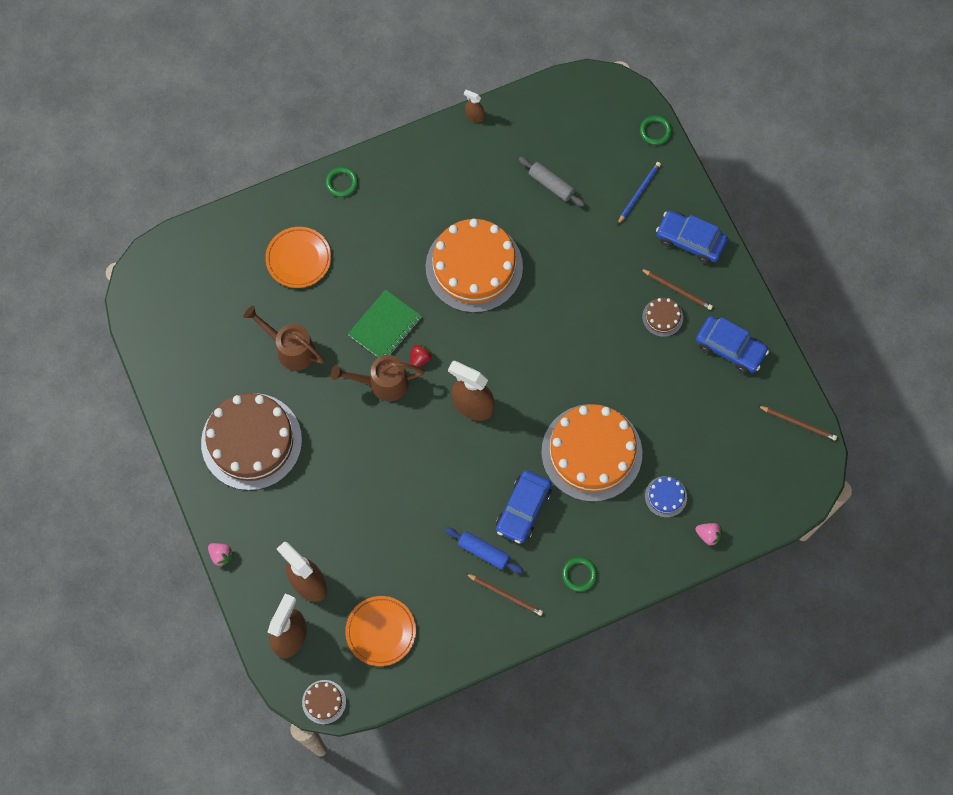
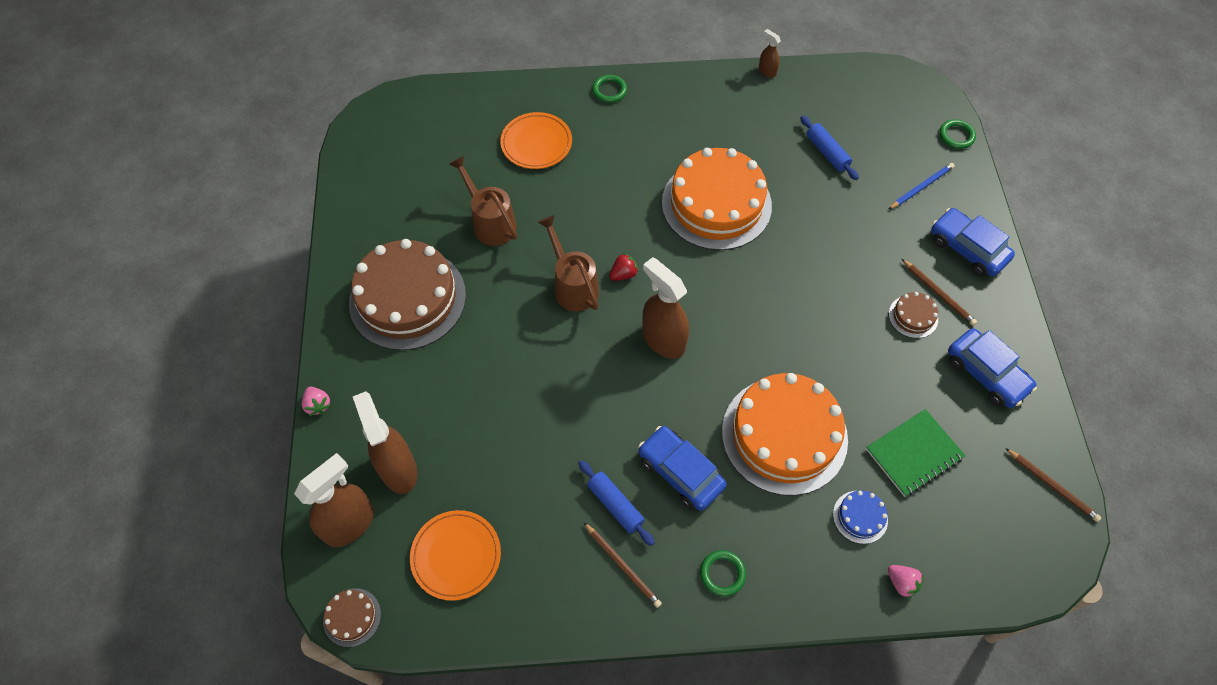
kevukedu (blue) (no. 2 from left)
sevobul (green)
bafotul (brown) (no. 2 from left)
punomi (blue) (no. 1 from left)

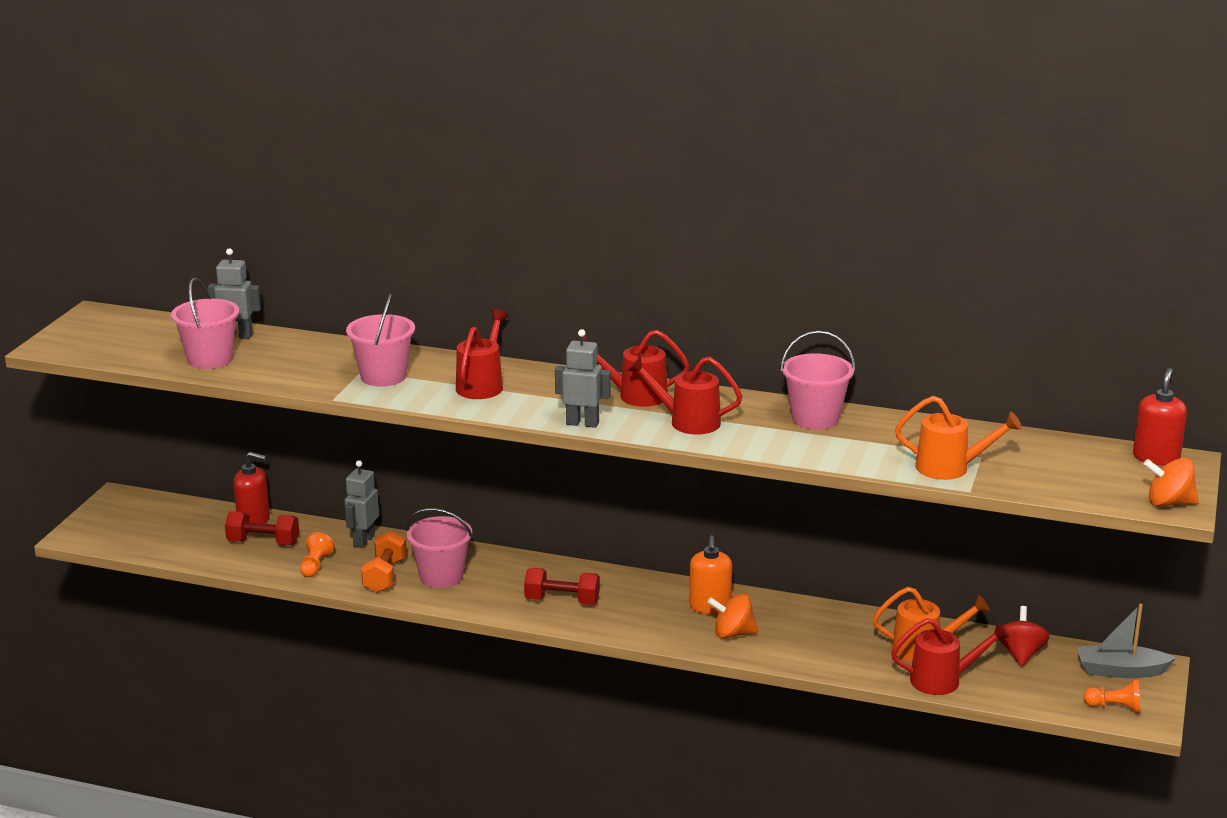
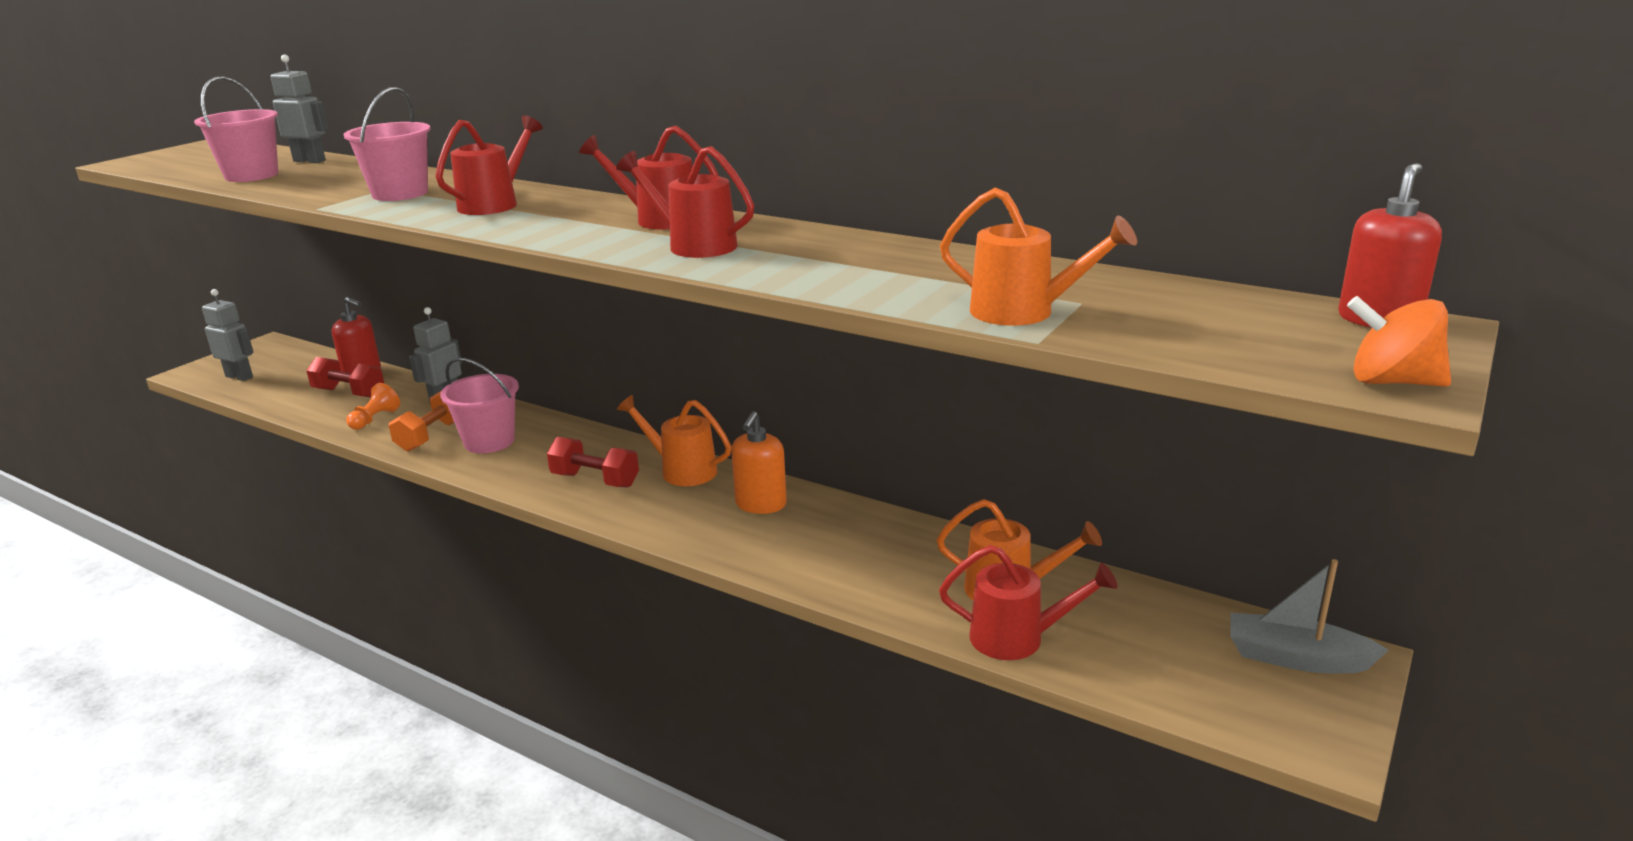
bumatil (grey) (no. 1 from left)
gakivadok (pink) (no. 4 from left in the first image)
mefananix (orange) (no. 1 from left in the first image)
mefananix (red)
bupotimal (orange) (no. 2 from left in the first image)
bafotul (orange) (no. 1 from left)

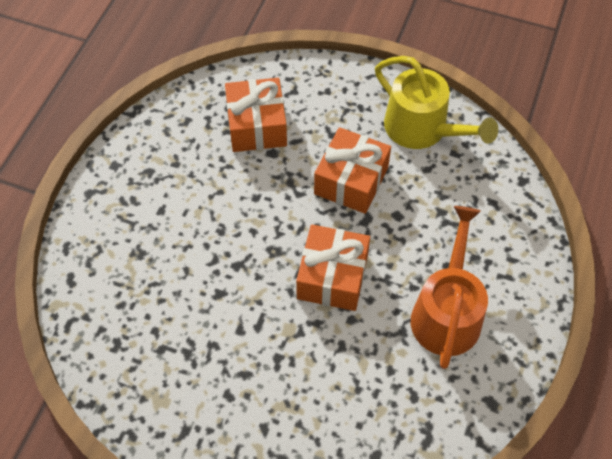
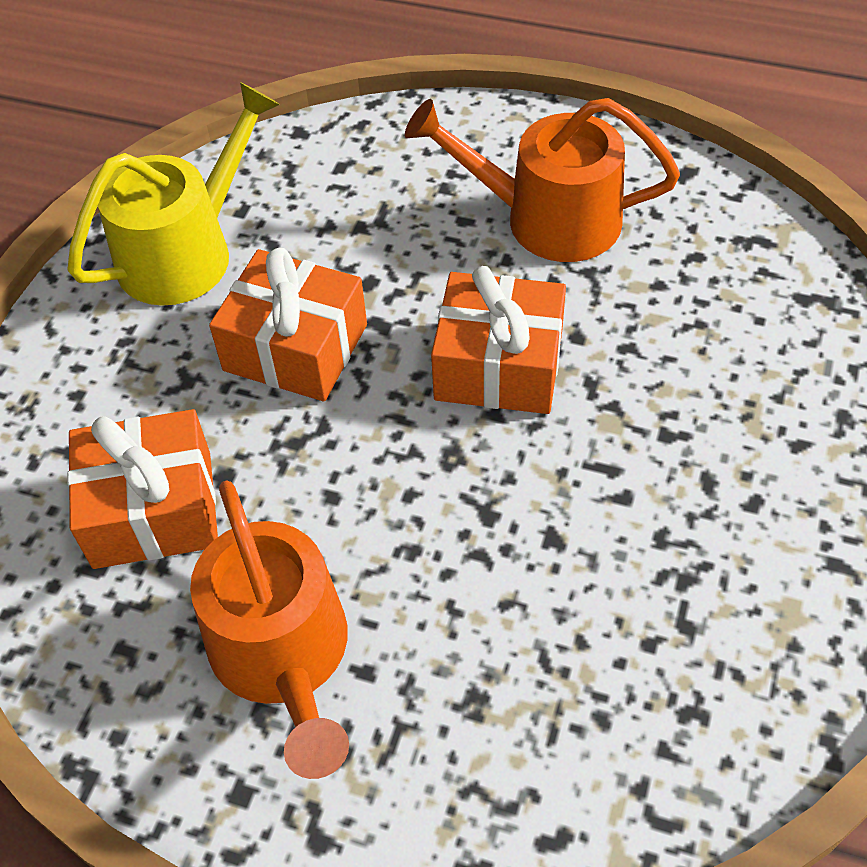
bafotul (orange) (no. 1 from left)

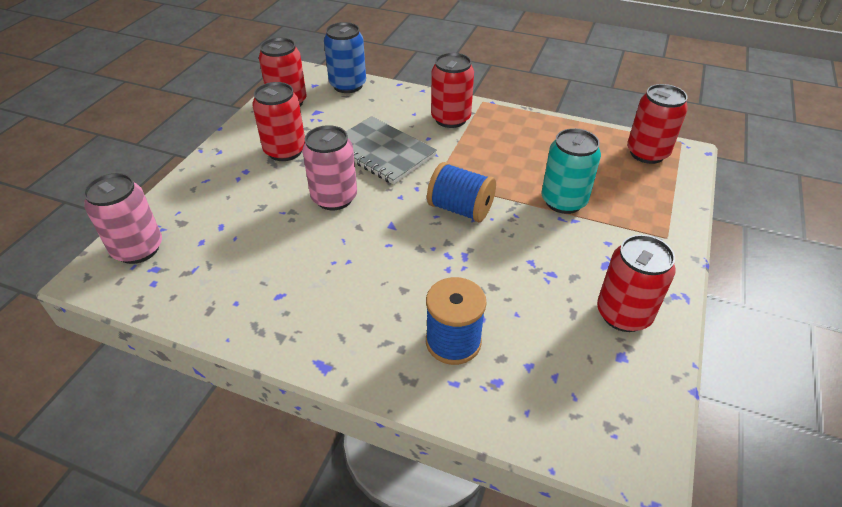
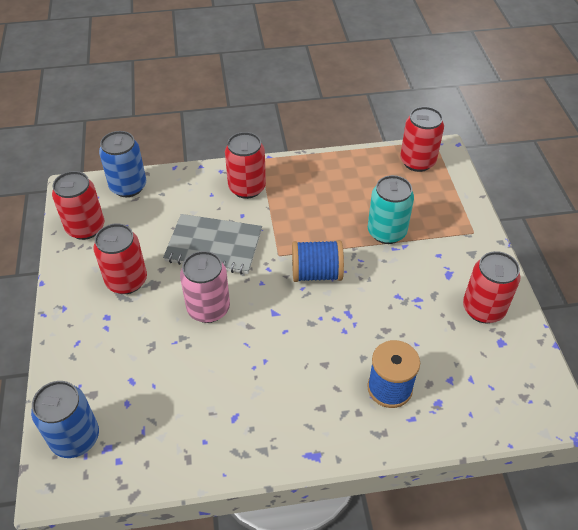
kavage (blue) (no. 1 from left)

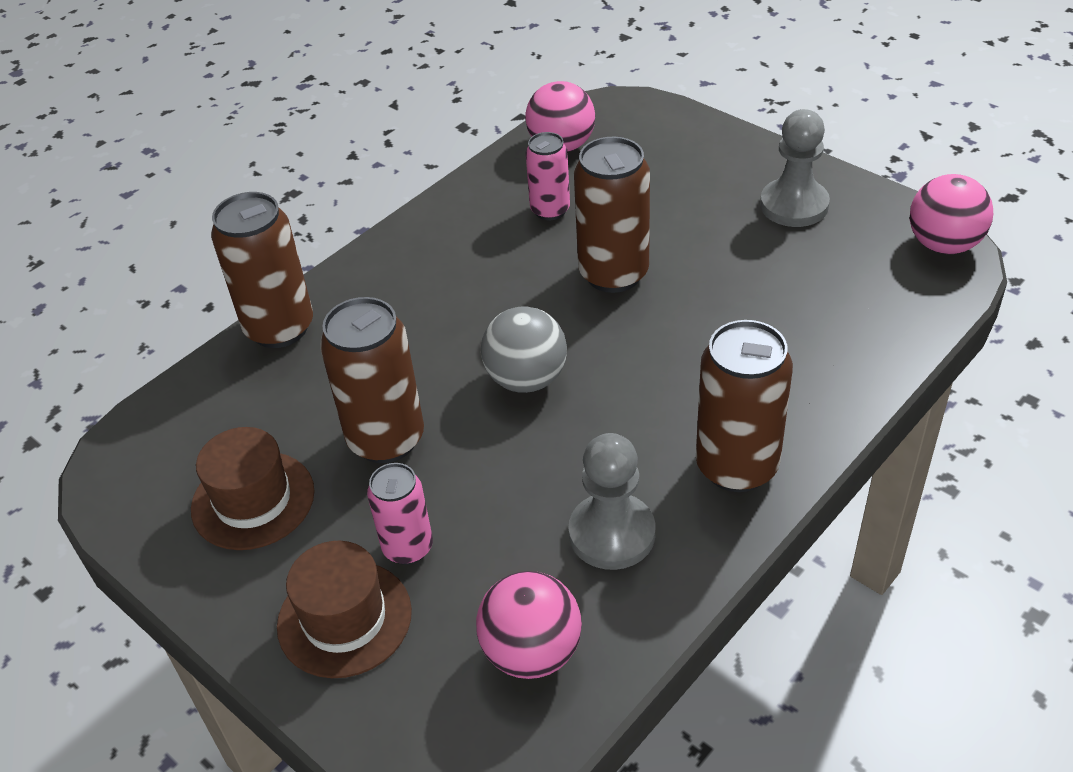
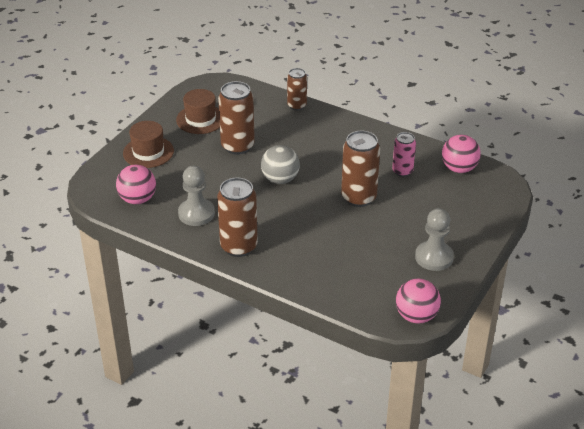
kavage (brown) (no. 3 from left)
kavage (pink) (no. 1 from left in the first image)

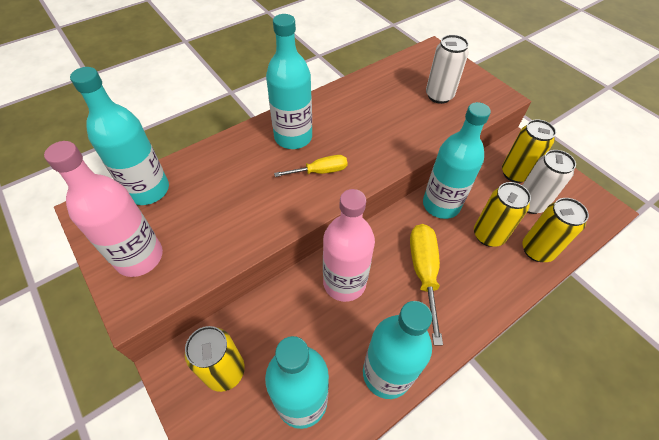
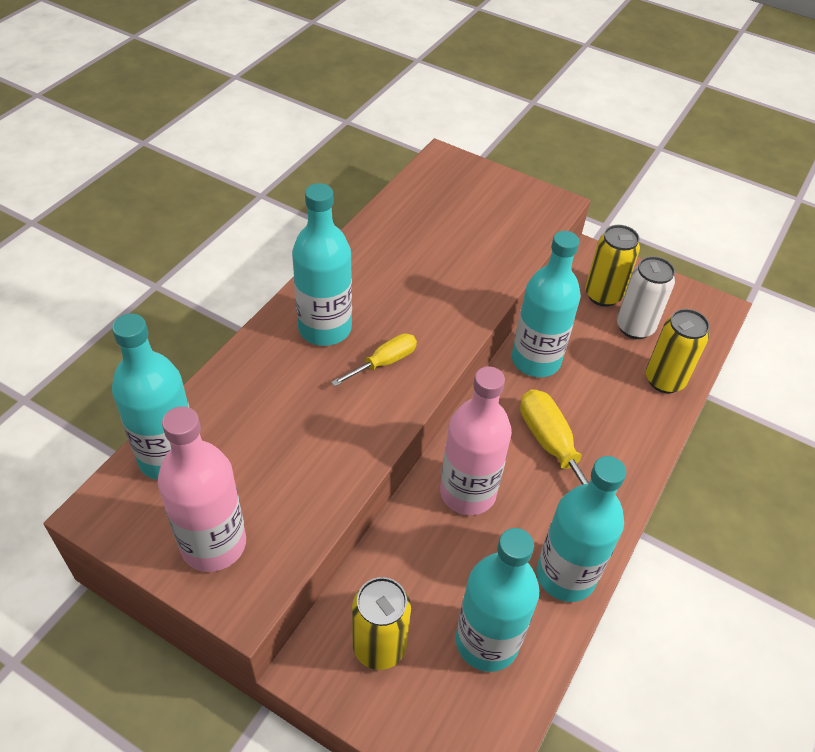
kavage (white) (no. 1 from left in the first image)
kavage (yellow) (no. 2 from left in the first image)

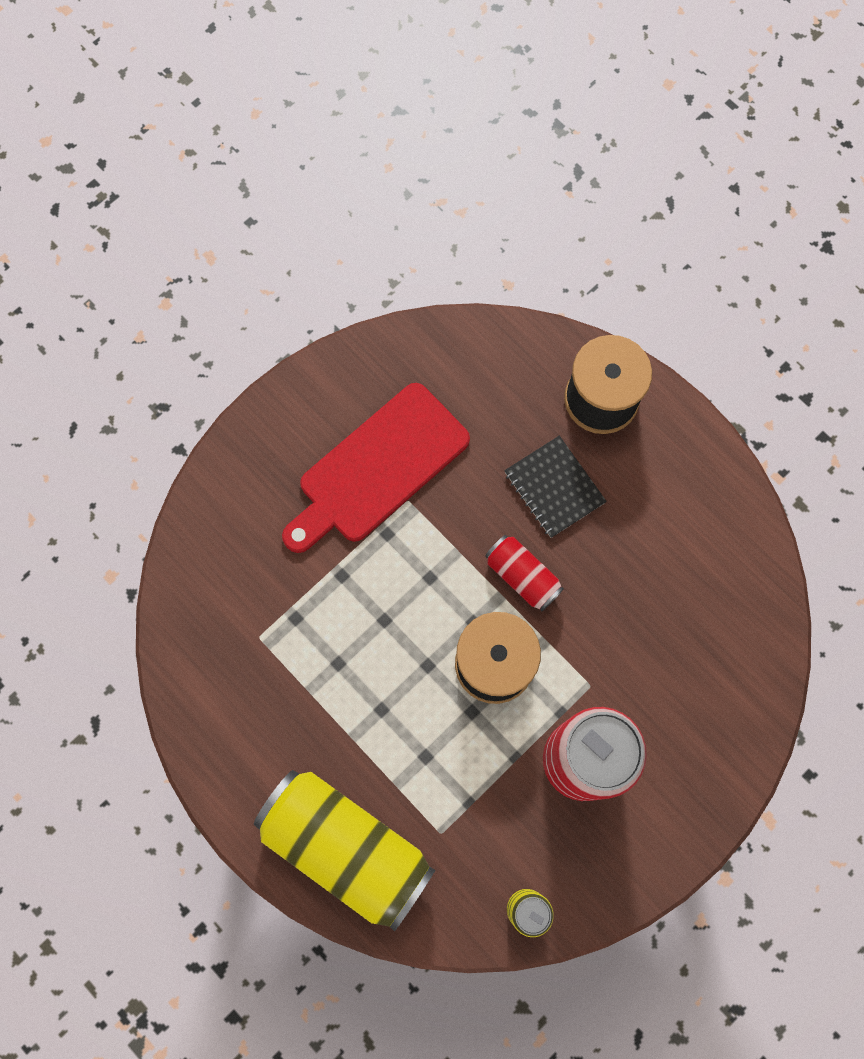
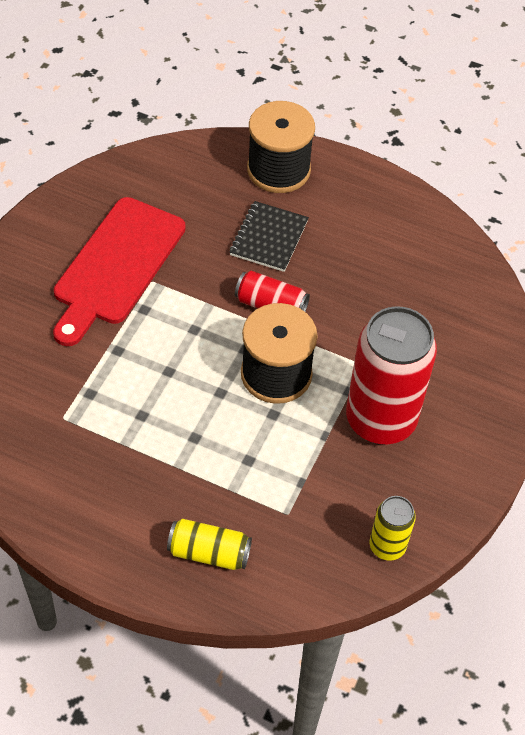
sevobul (black)
kavage (yellow) (no. 1 from left)

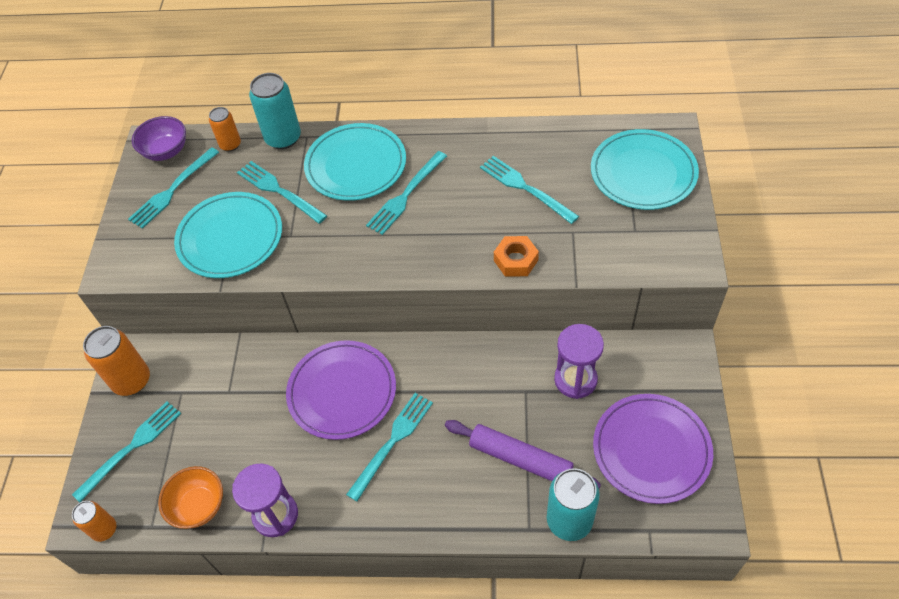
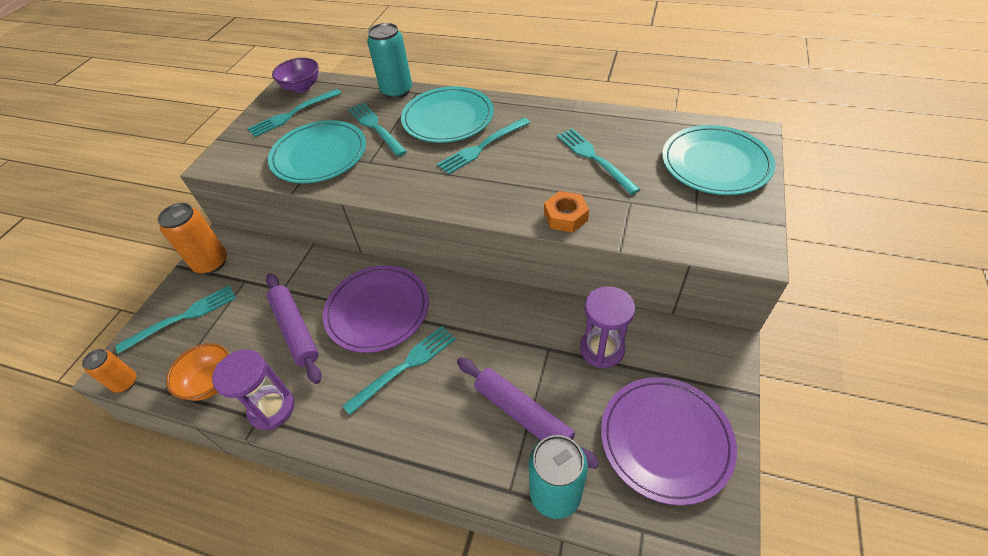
kavage (orange) (no. 3 from left in the first image)
kevukedu (purple) (no. 1 from left)

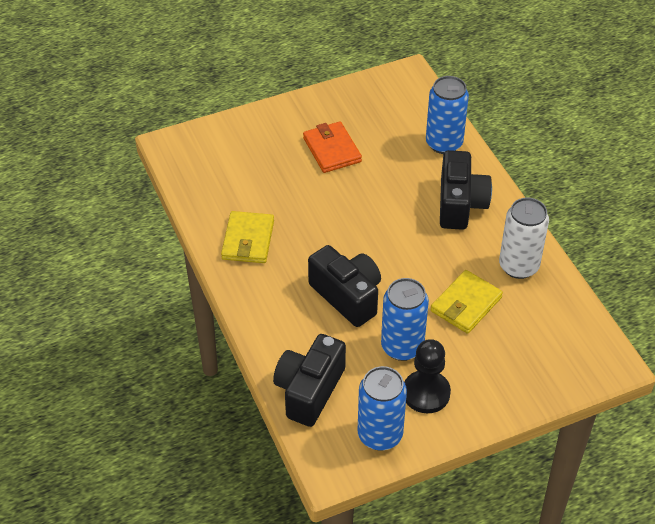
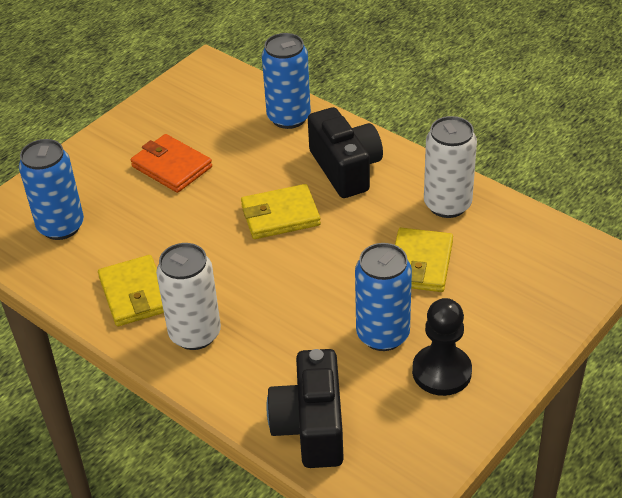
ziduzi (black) (no. 2 from left in the first image)
kavage (blue) (no. 1 from left)
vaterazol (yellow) (no. 2 from left)
kavage (white) (no. 1 from left)

